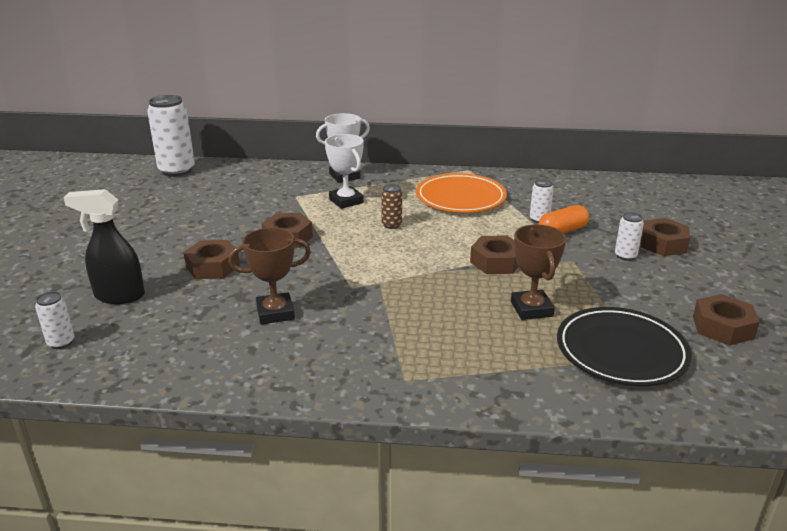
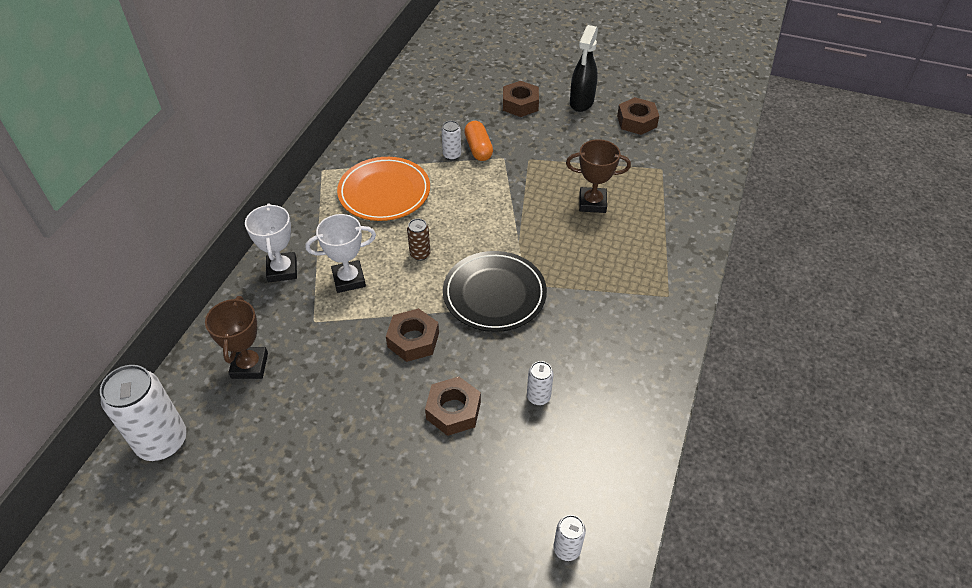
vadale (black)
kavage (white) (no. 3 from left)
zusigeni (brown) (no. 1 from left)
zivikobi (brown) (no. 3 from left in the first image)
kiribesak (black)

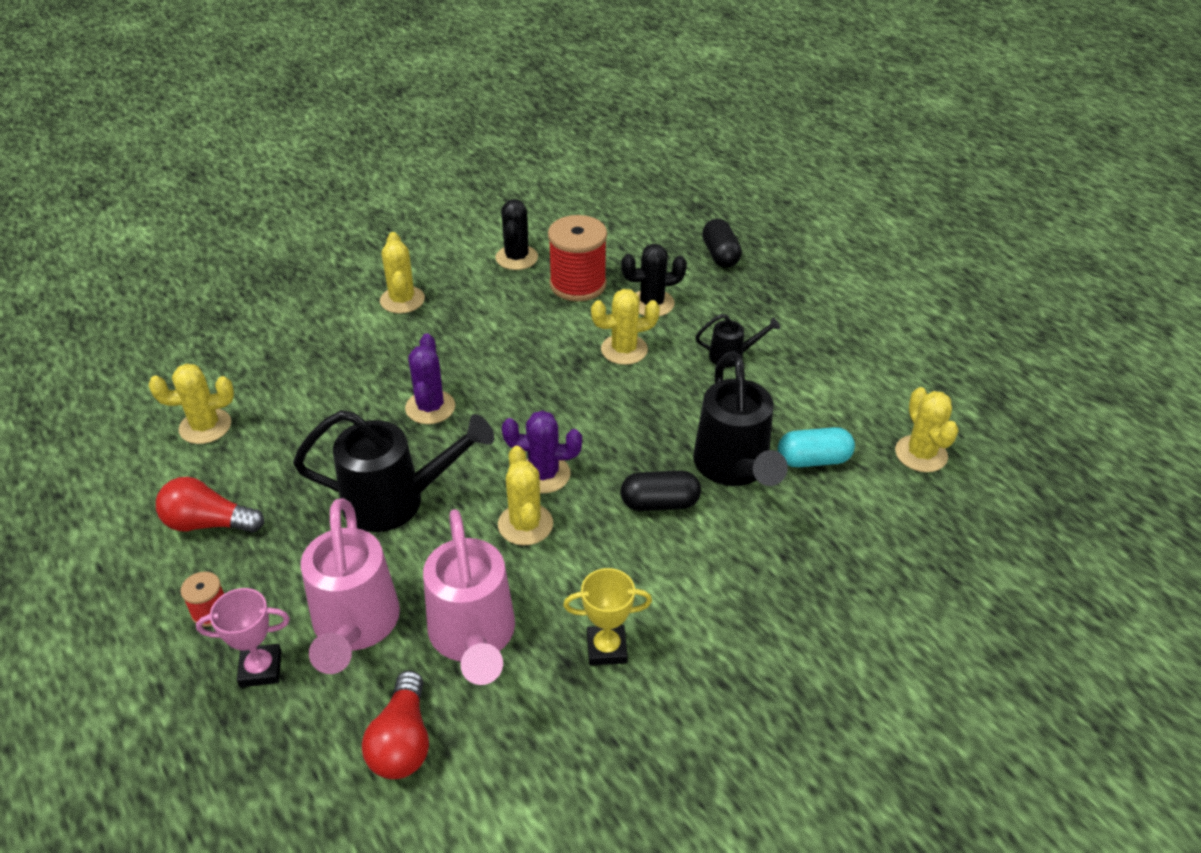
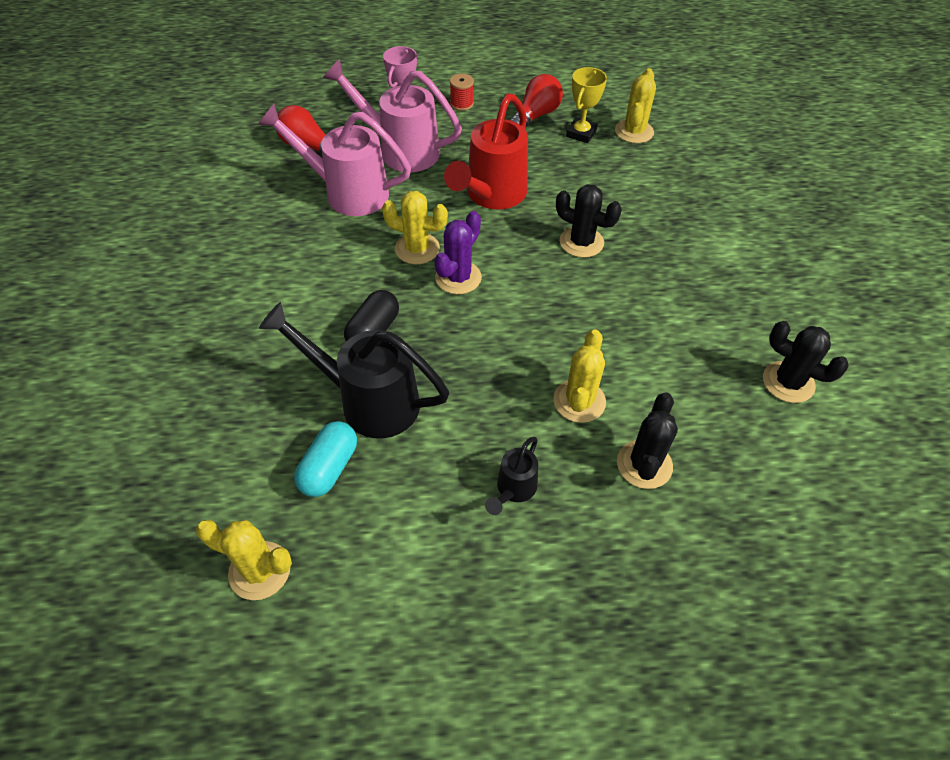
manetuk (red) (no. 2 from left in the first image)
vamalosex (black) (no. 2 from left in the first image)
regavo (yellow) (no. 2 from left in the first image)
regavo (black) (no. 1 from left)
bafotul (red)
zusigeni (yellow)

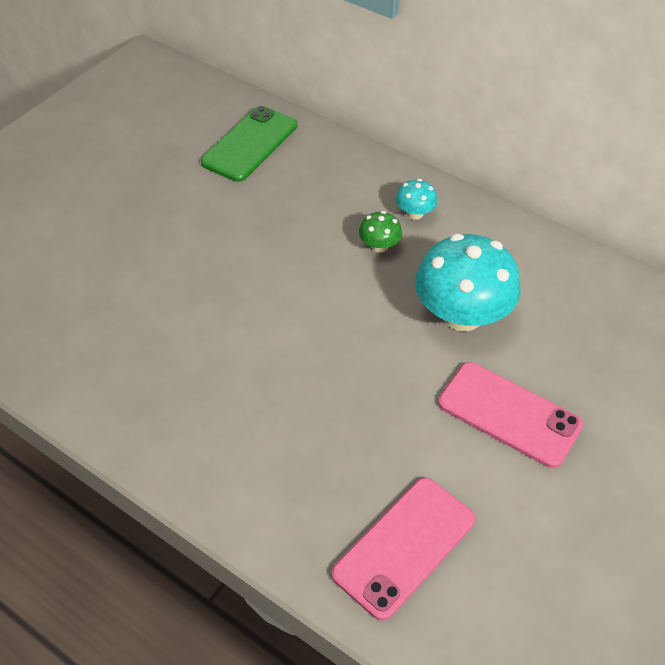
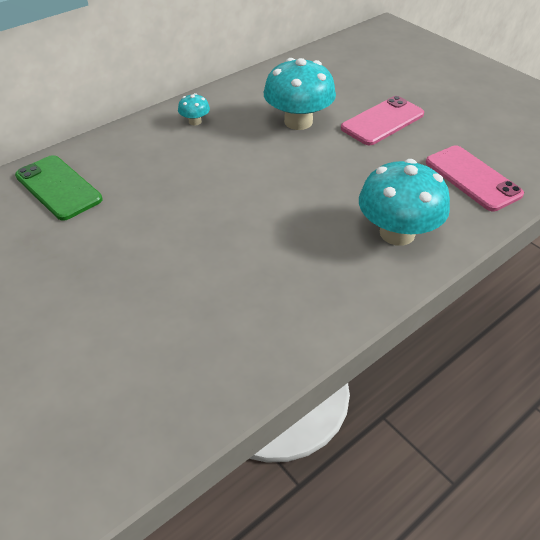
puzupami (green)
puzupami (turquoise) (no. 3 from left)

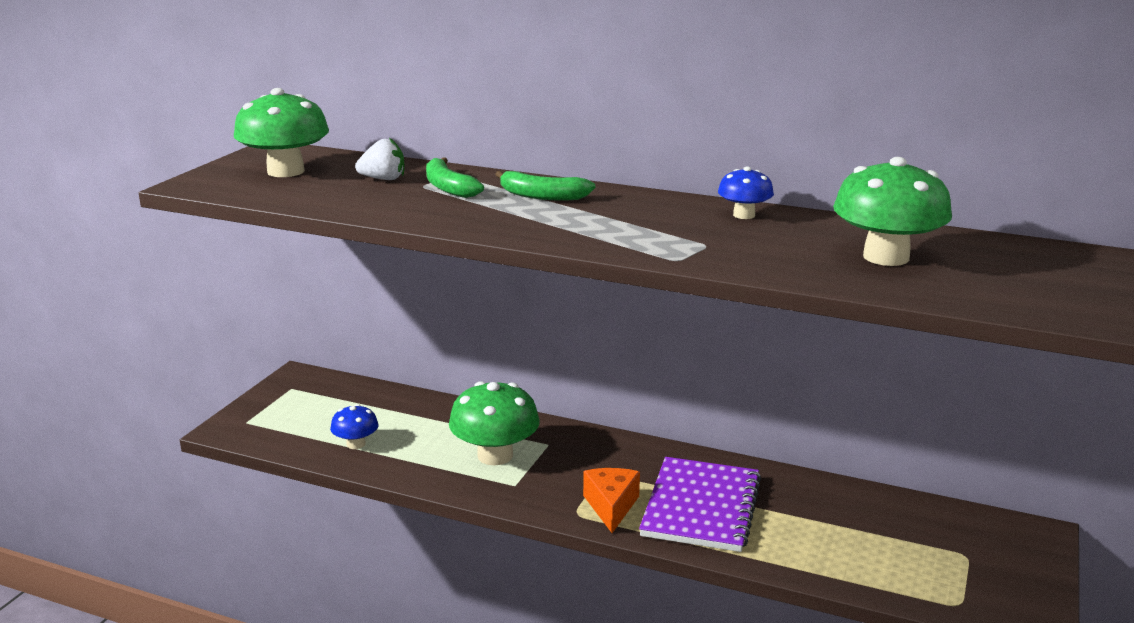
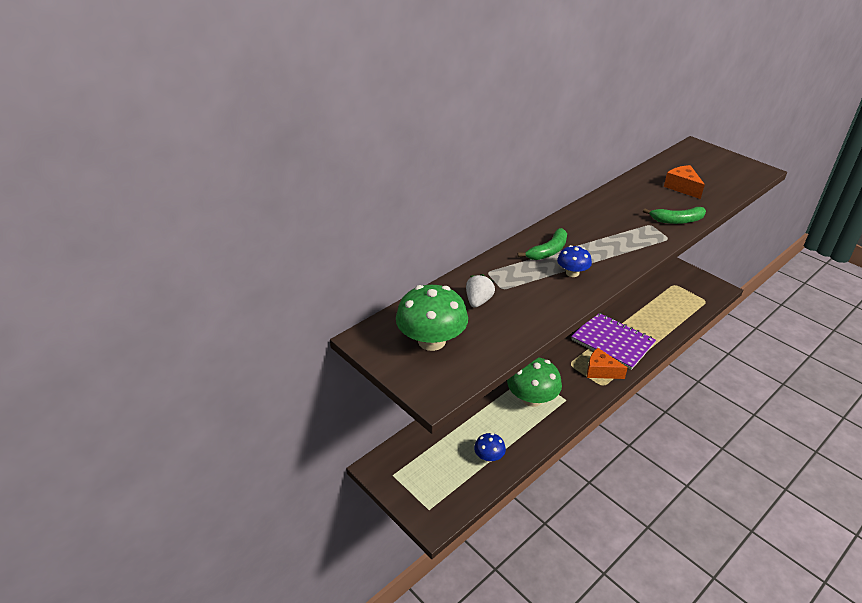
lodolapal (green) (no. 2 from left)
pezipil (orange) (no. 2 from left)
puzupami (blue) (no. 2 from left)

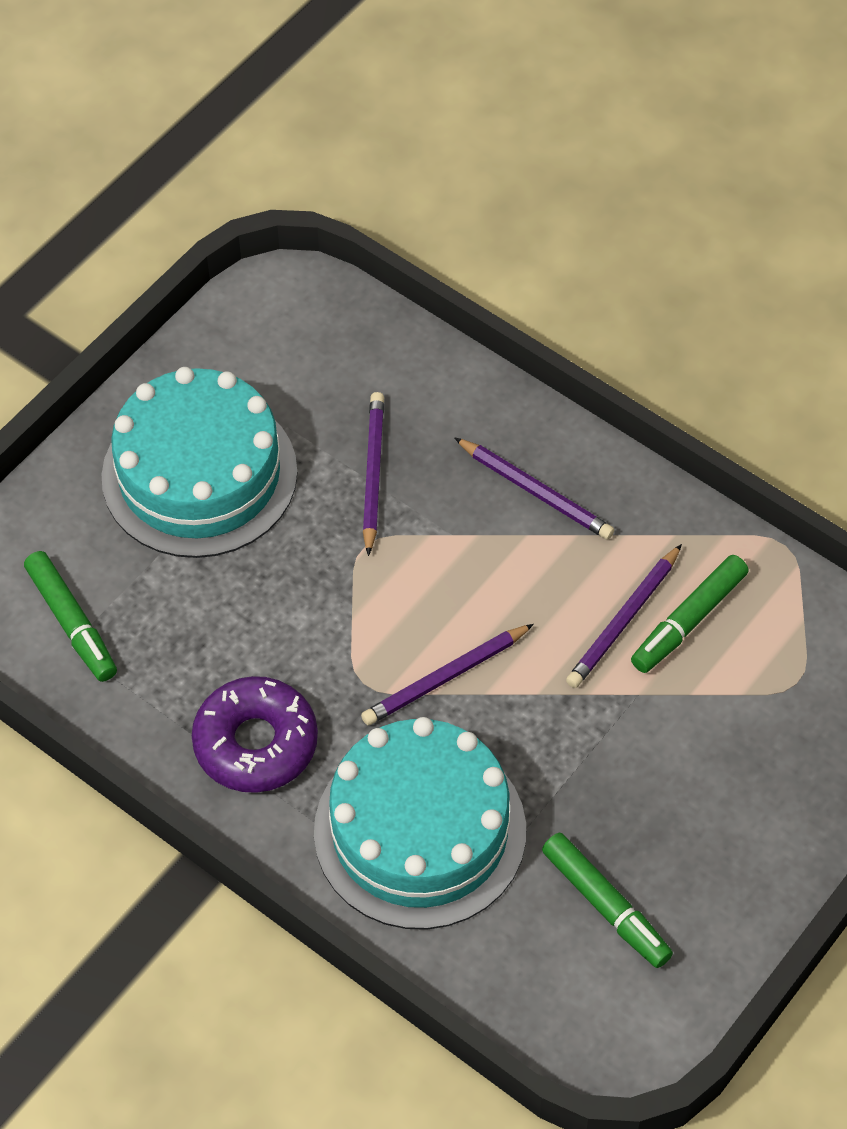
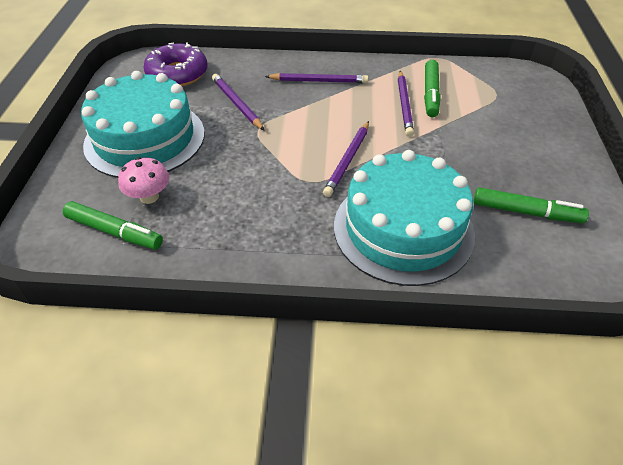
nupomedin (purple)
puzupami (pink)

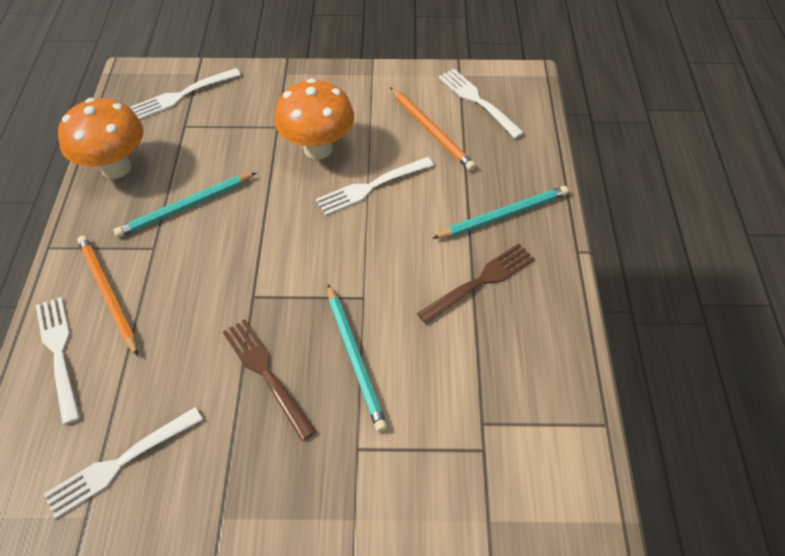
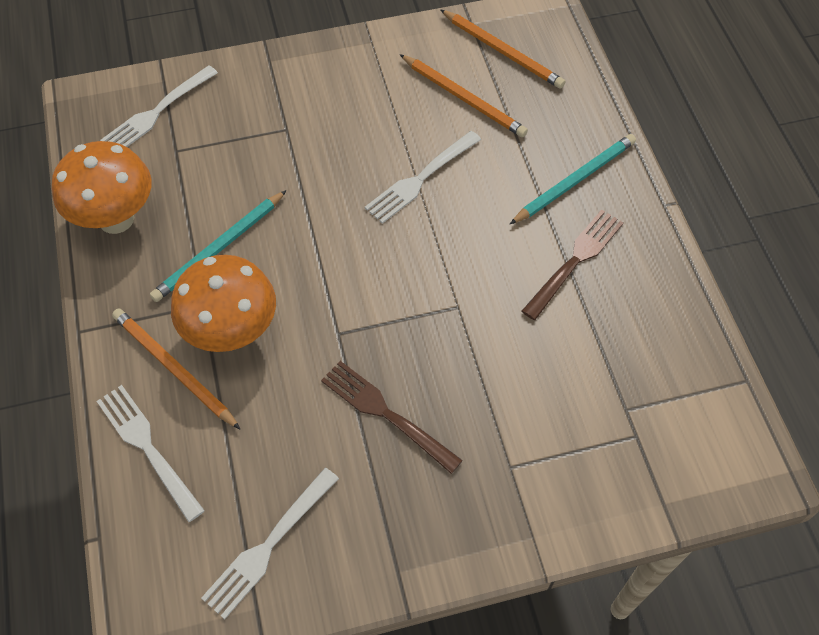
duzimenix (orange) (no. 3 from left)
puzupami (orange) (no. 2 from left)
duzimenix (turquoise) (no. 2 from left in the first image)

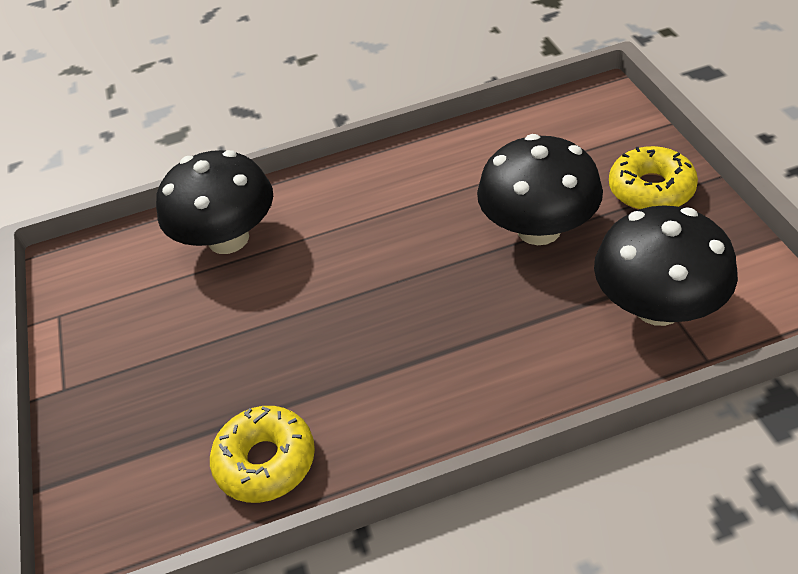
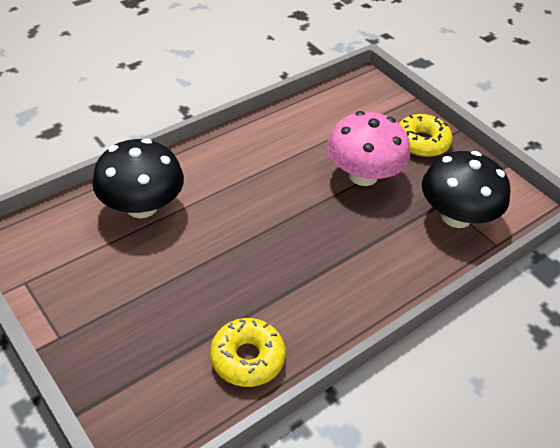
puzupami (pink)

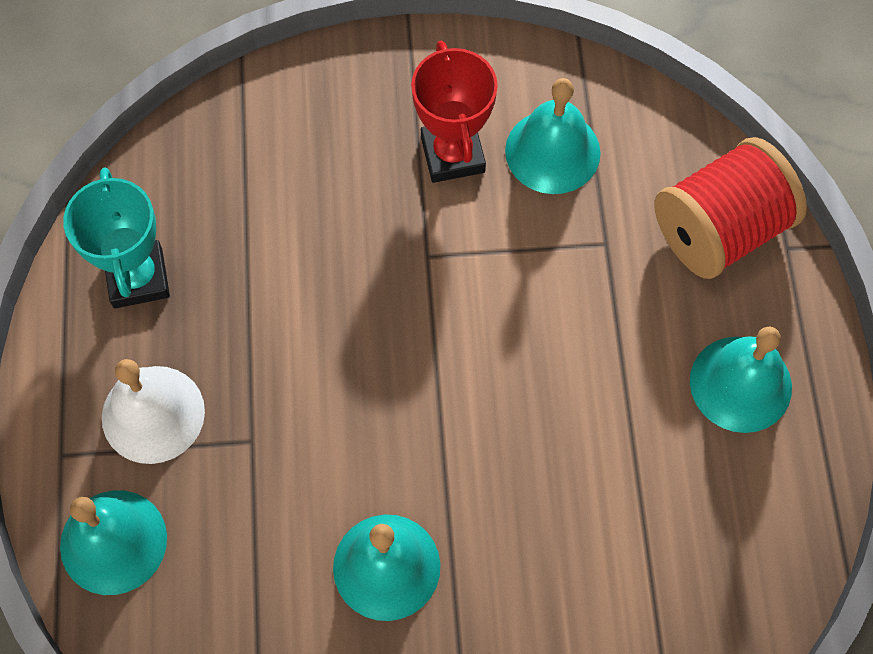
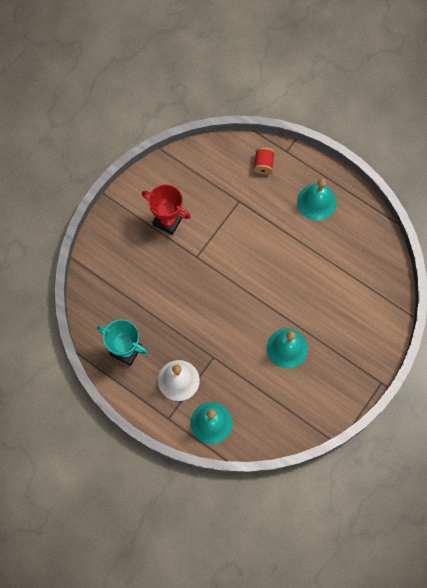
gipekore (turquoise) (no. 3 from left in the first image)
manetuk (red)

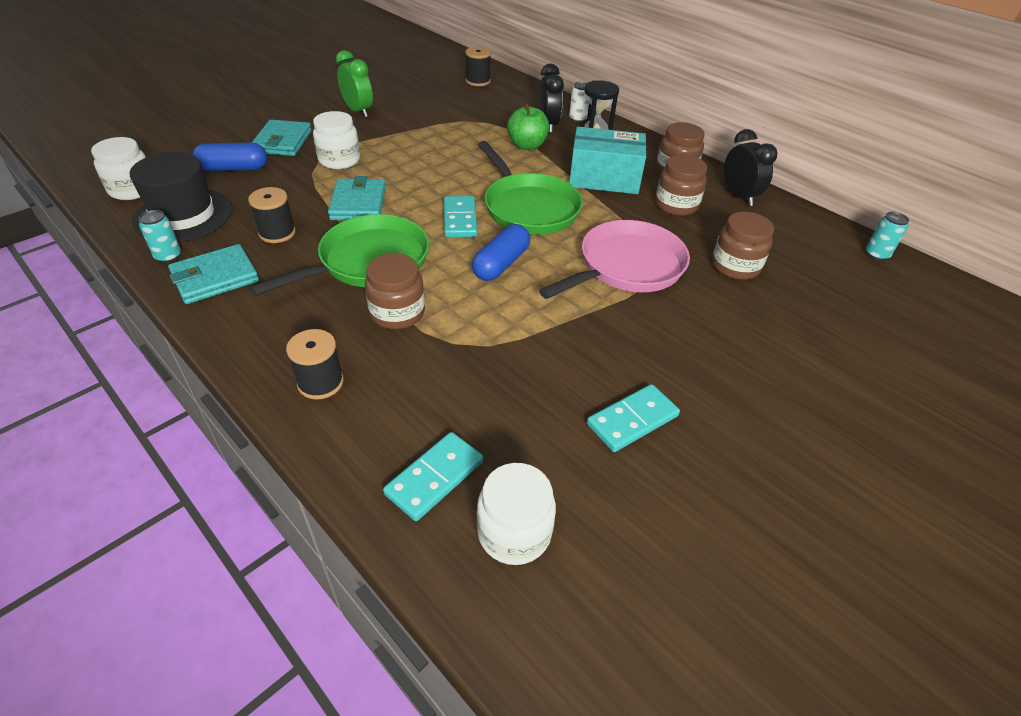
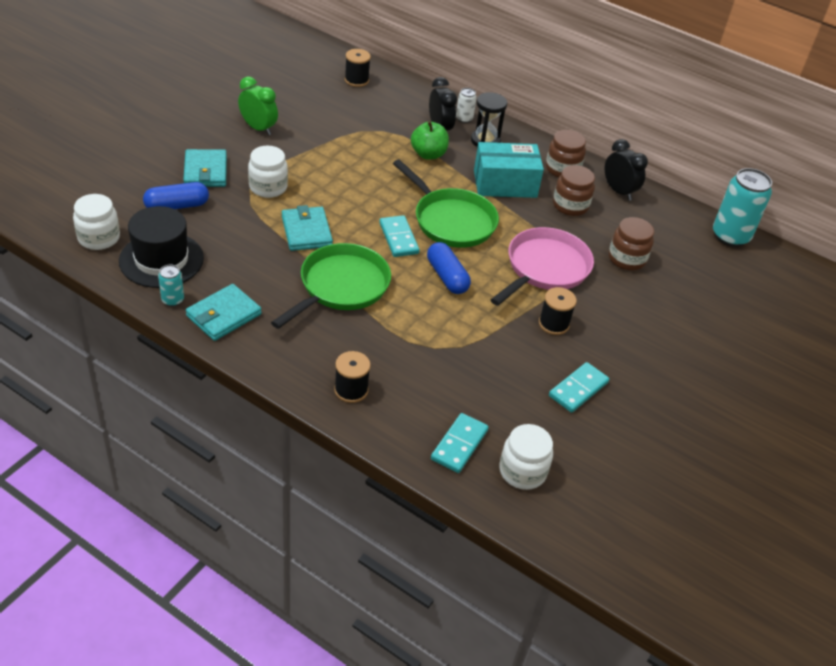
manetuk (black) (no. 3 from left)
kavage (turquoise) (no. 2 from left)
vamalosex (blue) (no. 2 from left)
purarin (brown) (no. 1 from left in the first image)

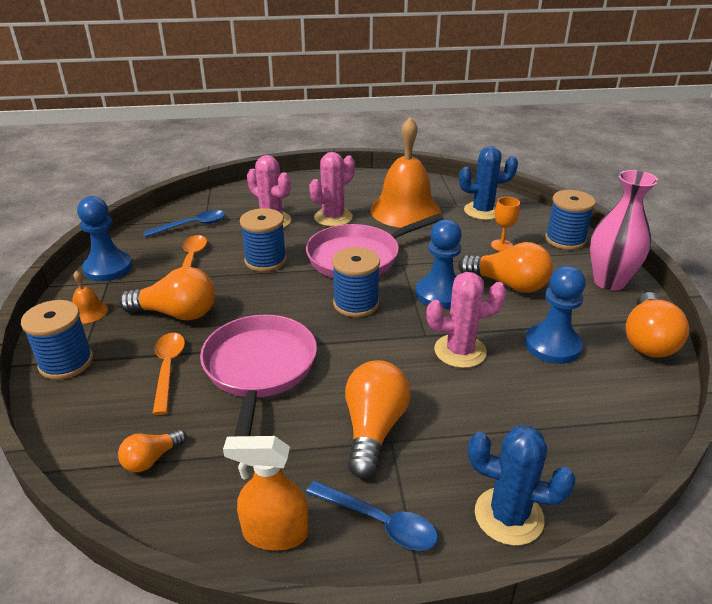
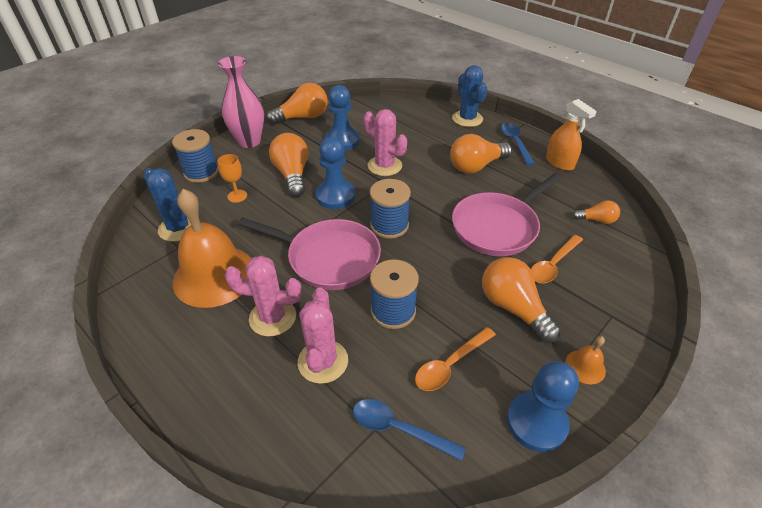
manetuk (blue) (no. 1 from left in the first image)

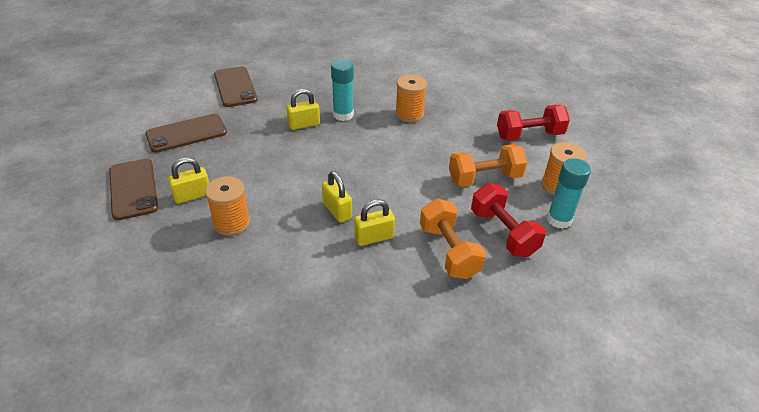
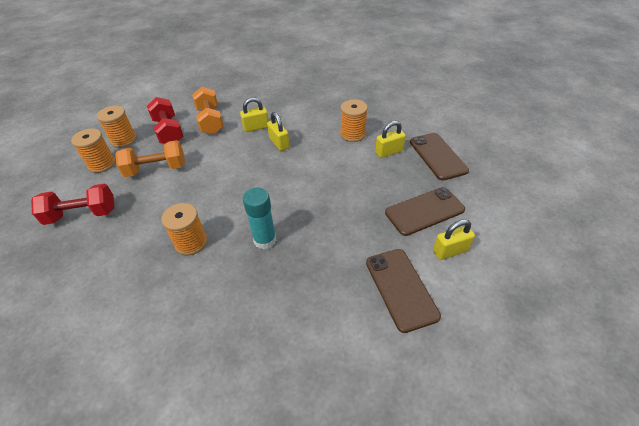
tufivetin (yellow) (no. 4 from left)
manetuk (orange) (no. 2 from left)

